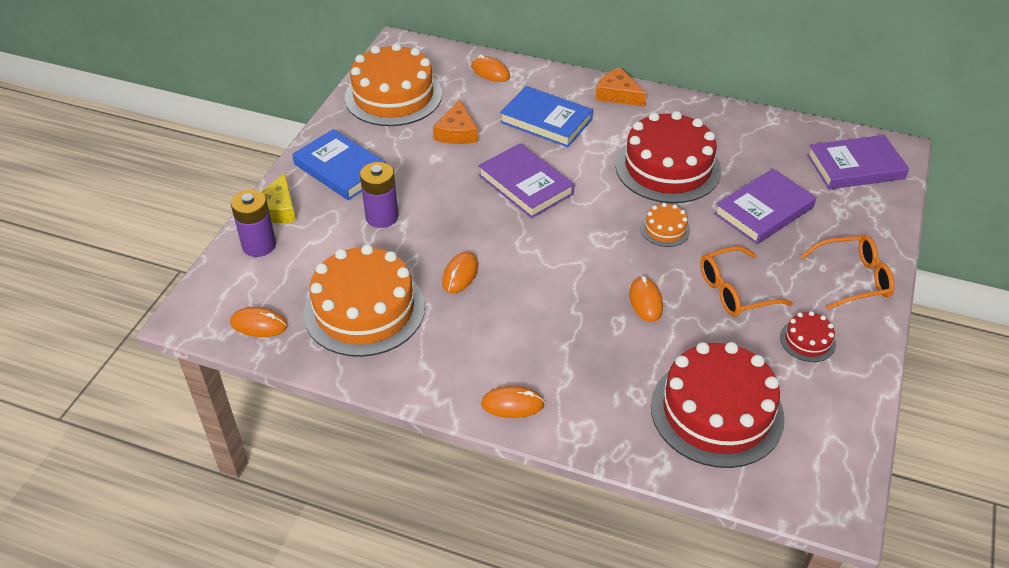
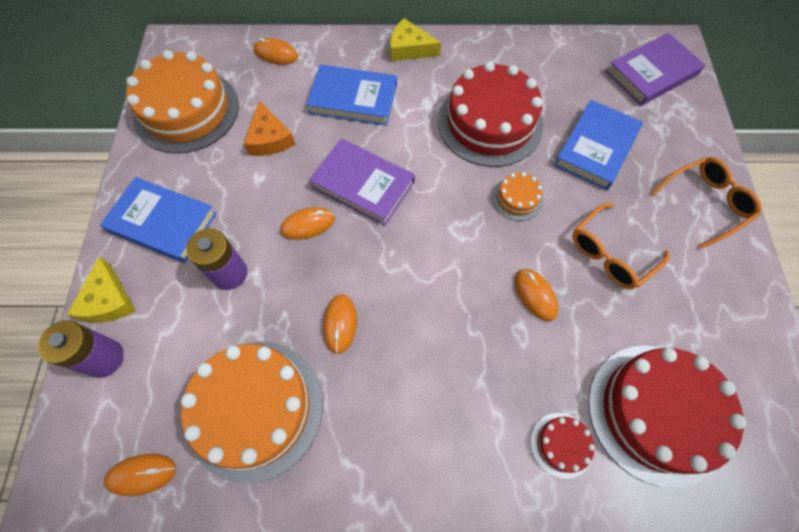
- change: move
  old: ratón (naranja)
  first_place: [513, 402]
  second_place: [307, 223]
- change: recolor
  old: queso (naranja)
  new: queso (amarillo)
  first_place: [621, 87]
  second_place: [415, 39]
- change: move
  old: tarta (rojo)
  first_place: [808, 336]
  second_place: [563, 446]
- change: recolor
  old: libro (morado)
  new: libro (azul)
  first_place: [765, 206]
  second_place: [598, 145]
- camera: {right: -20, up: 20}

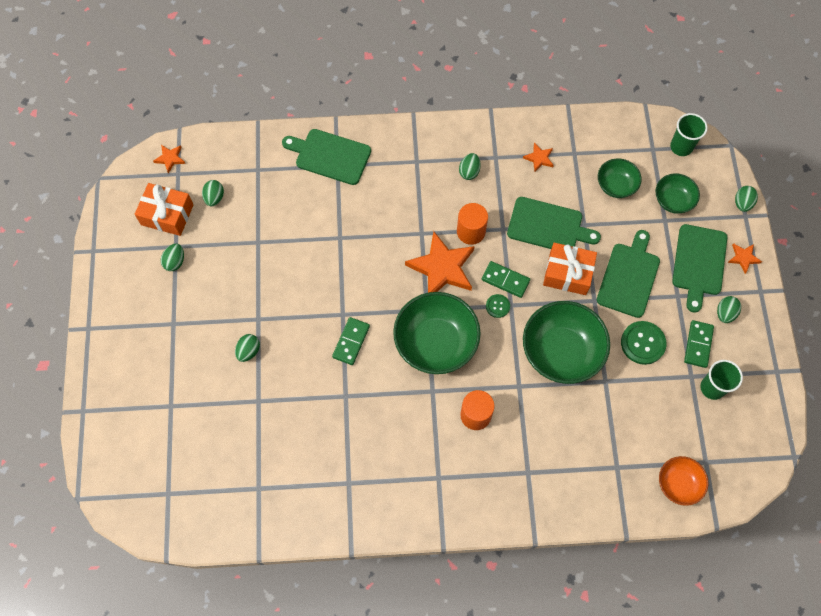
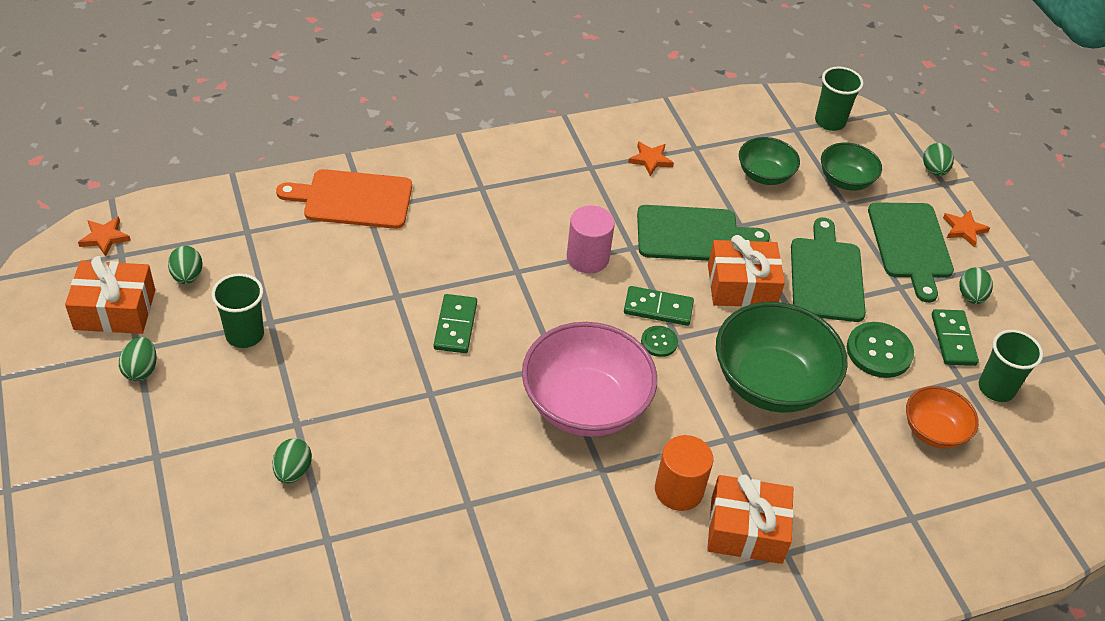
- change: insert
  new: vaso (verde)
  second_place: [238, 310]
- change: recolor
  old: tabla de cortar (verde)
  new: tabla de cortar (naranja)
  first_place: [326, 157]
  second_place: [344, 199]
- change: move
  old: ficha de dominó (verde)
  first_place: [351, 341]
  second_place: [455, 323]
- change: recolor
  old: cuenco (verde)
  new: cuenco (rosa)
  first_place: [437, 333]
  second_place: [589, 379]
- change: recolor
  old: cilindro (naranja)
  new: cilindro (rosa)
  first_place: [472, 224]
  second_place: [591, 239]
- change: insert
  new: regalo (naranja)
  second_place: [750, 519]
- change: move
  old: cuenco (naranja)
  first_place: [683, 481]
  second_place: [942, 417]
- change: delete
  old: estrella (naranja)
  first_place: [440, 262]
- change: delete
  old: huevo (verde)
  first_place: [470, 166]
- camera: {right: -20, up: -20}

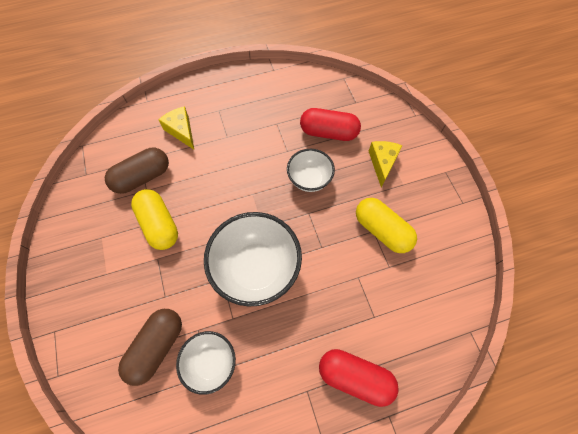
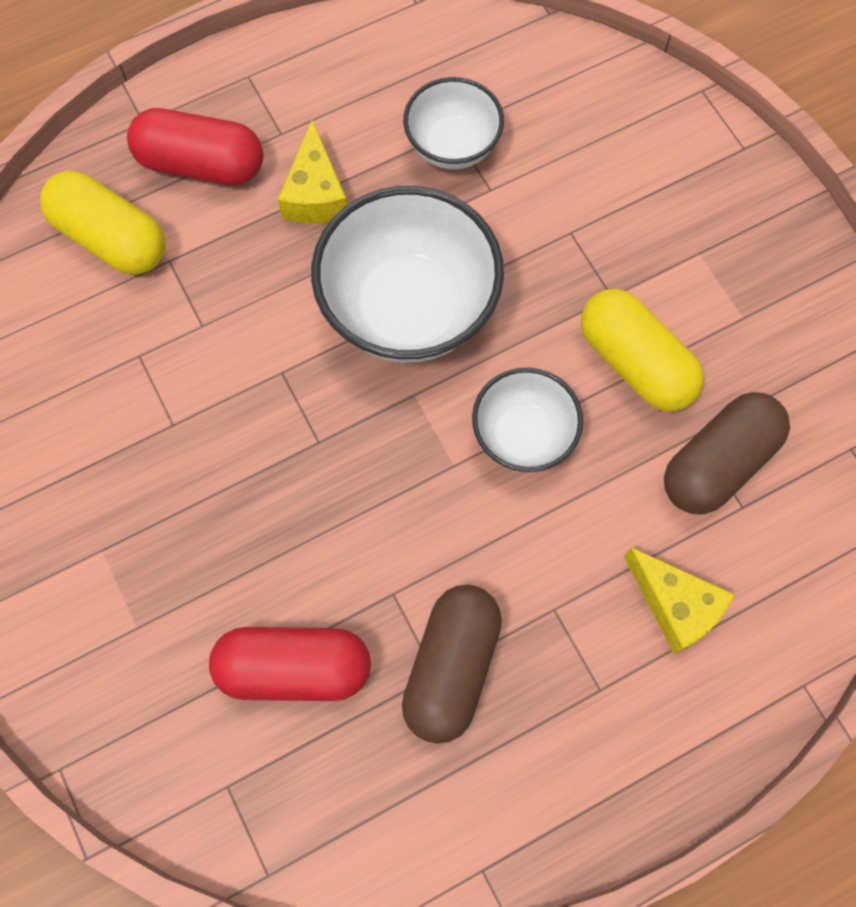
- change: move
  old: cápsula (amarillo)
  first_place: [386, 225]
  second_place: [103, 223]
- change: move
  old: queso (amarillo)
  first_place: [385, 164]
  second_place: [312, 172]
- change: move
  old: cápsula (marrón)
  first_place: [150, 347]
  second_place: [452, 664]
- change: move
  old: cuenco (blanco)
  first_place: [311, 170]
  second_place: [527, 420]
- camera: {right: 170, up: 5}

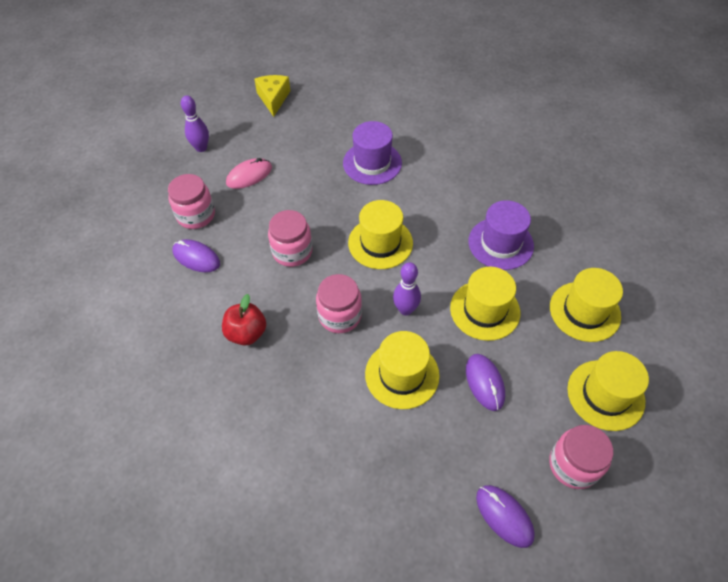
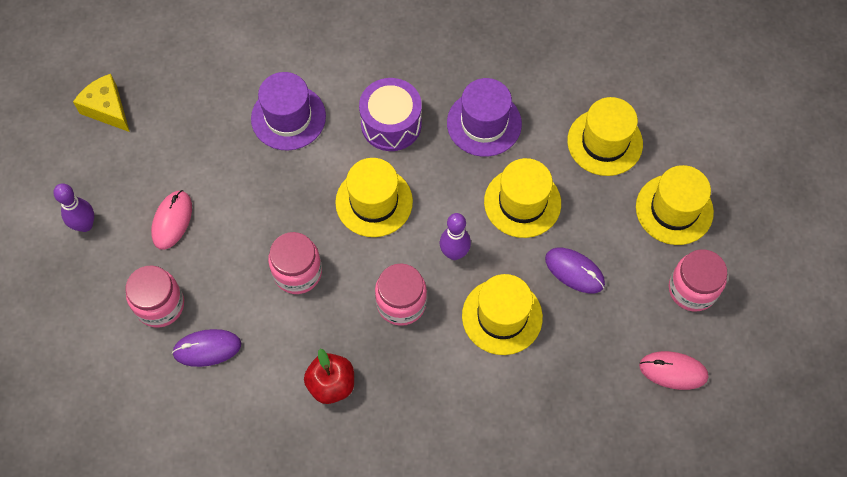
- change: insert
  new: tambor (morado)
  second_place: [390, 114]
- change: recolor
  old: ratón (morado)
  new: ratón (rosa)
  first_place: [505, 516]
  second_place: [673, 370]
- camera: {right: -40, up: 10}

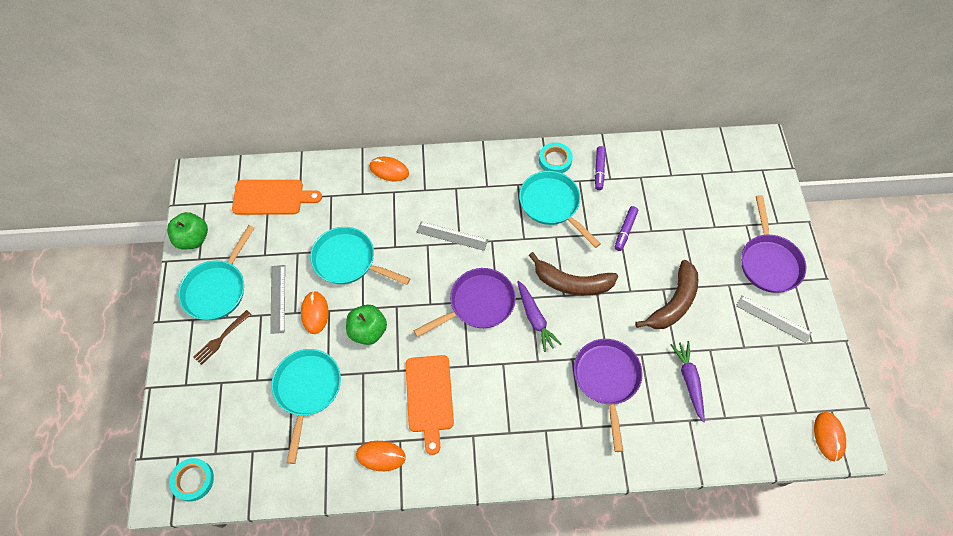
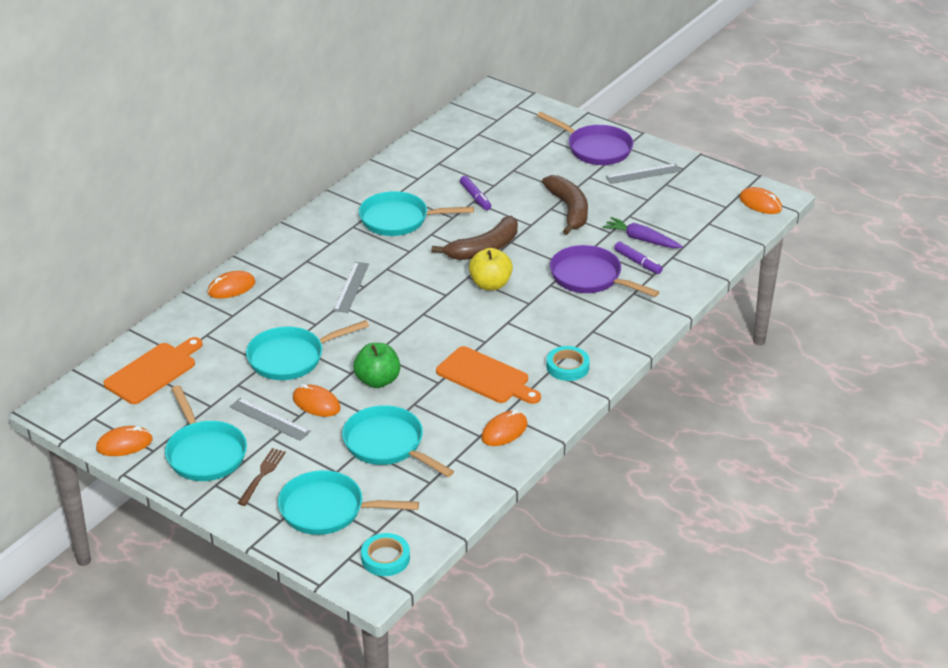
- change: replace
  old: manzana (verde)
  new: ratón (naranja)
  first_place: [187, 231]
  second_place: [124, 441]
- change: rotate
  old: tenedor (marrón)
  first_place: [222, 337]
  second_place: [262, 477]
  degrees: -150
- change: insert
  new: sartén (turquesa)
  second_place: [348, 502]
- change: rotate
  old: regla (gris)
  first_place: [452, 236]
  second_place: [351, 287]
  degrees: -45
- change: replace
  old: zanahoria (morado)
  new: manzana (amarillo)
  first_place: [539, 316]
  second_place: [491, 269]
- change: move
  old: cinta adhesiva (turquesa)
  first_place: [556, 157]
  second_place: [568, 363]
- change: move
  old: rotulador (morado)
  first_place: [600, 168]
  second_place: [638, 258]
- change: delete
  old: sartén (morado)
  first_place: [465, 302]
- camera: {right: -50, up: -25}

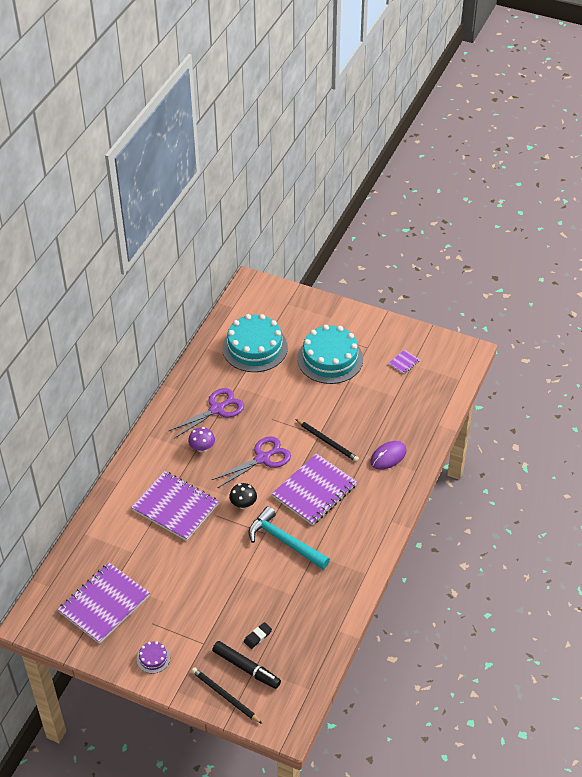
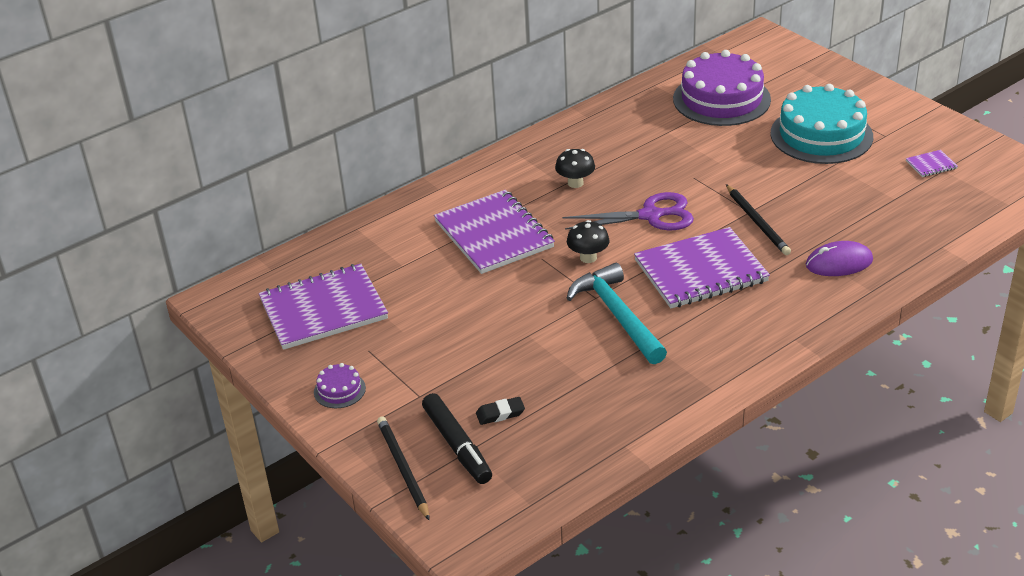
- change: recolor
  old: seta (morado)
  new: seta (negro)
  first_place: [201, 440]
  second_place: [575, 168]
- change: recolor
  old: tarta (turquesa)
  new: tarta (morado)
  first_place: [255, 343]
  second_place: [722, 88]
- change: delete
  old: tijeras (morado)
  first_place: [206, 413]
- camera: {right: 30, up: -10}

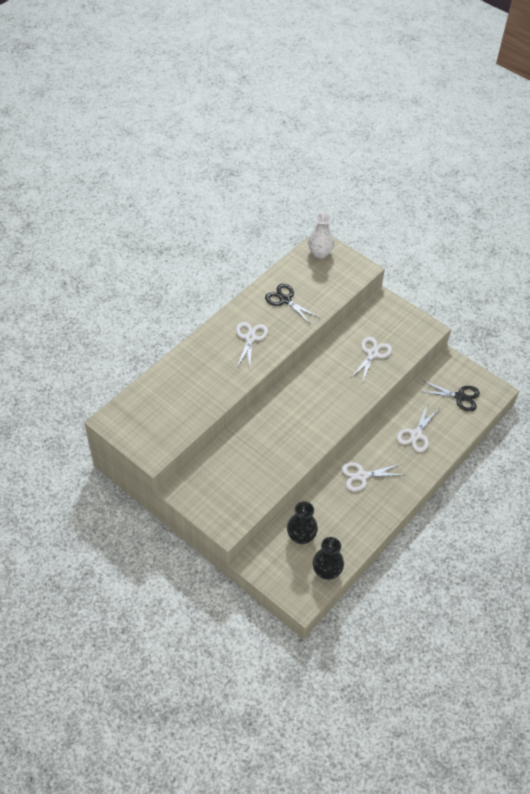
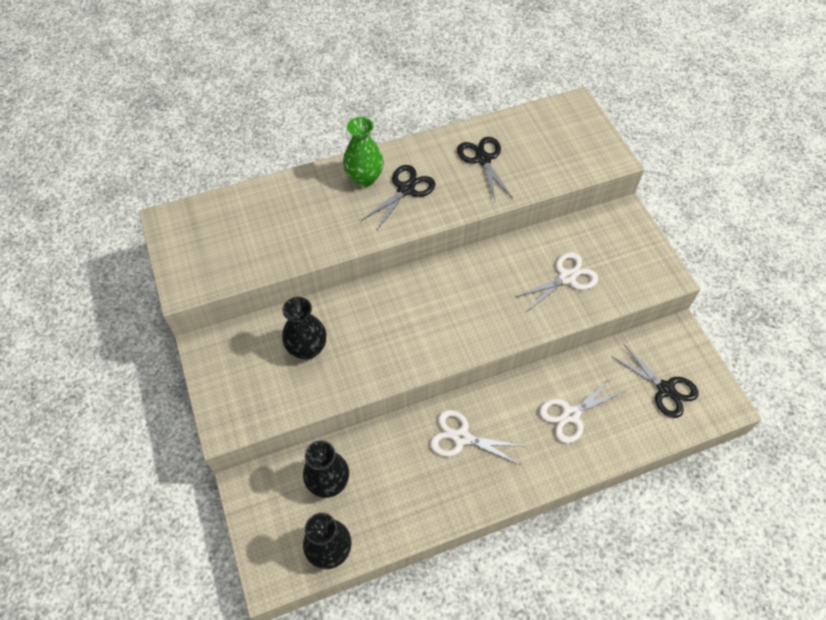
- change: insert
  new: florero (negro)
  second_place: [304, 328]
- change: insert
  new: florero (verde)
  second_place: [363, 152]
- change: recolor
  old: tijeras (blanco)
  new: tijeras (negro)
  first_place: [252, 344]
  second_place: [399, 197]
- change: delete
  old: florero (blanco)
  first_place: [321, 236]
- camera: {right: 30, up: 5}

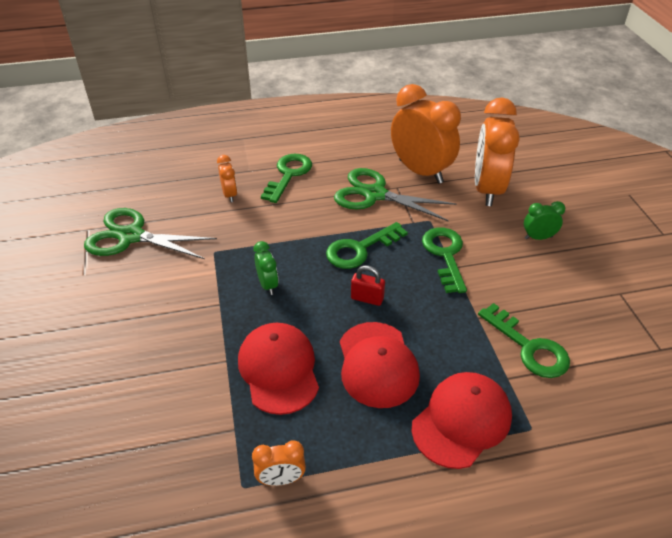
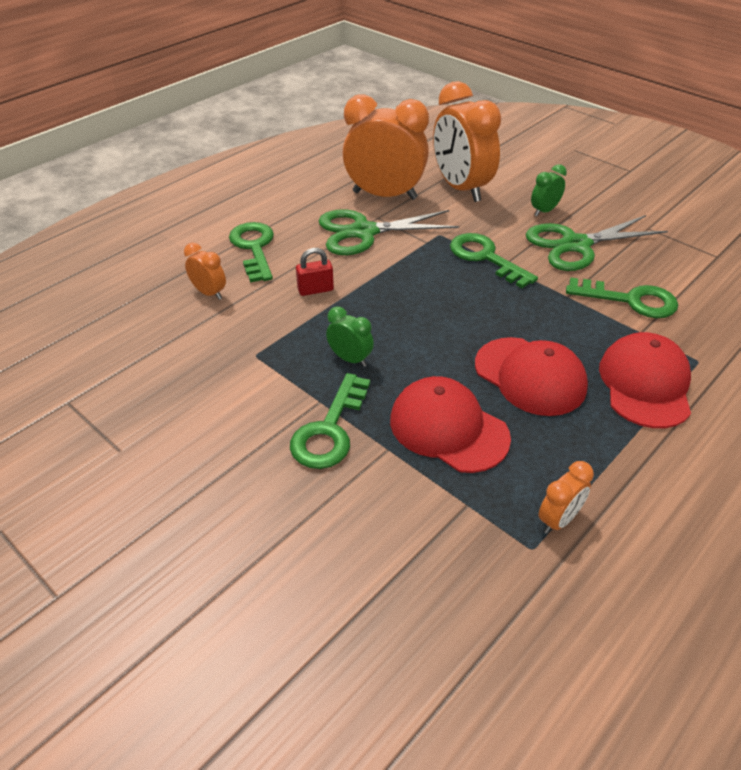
- change: move
  old: llave (verde)
  first_place: [367, 245]
  second_place: [330, 421]
- change: move
  old: candado (rojo)
  first_place: [368, 285]
  second_place: [315, 272]
- change: move
  old: tijeras (verde)
  first_place: [150, 233]
  second_place: [597, 243]
- camera: {right: -35, up: 0}

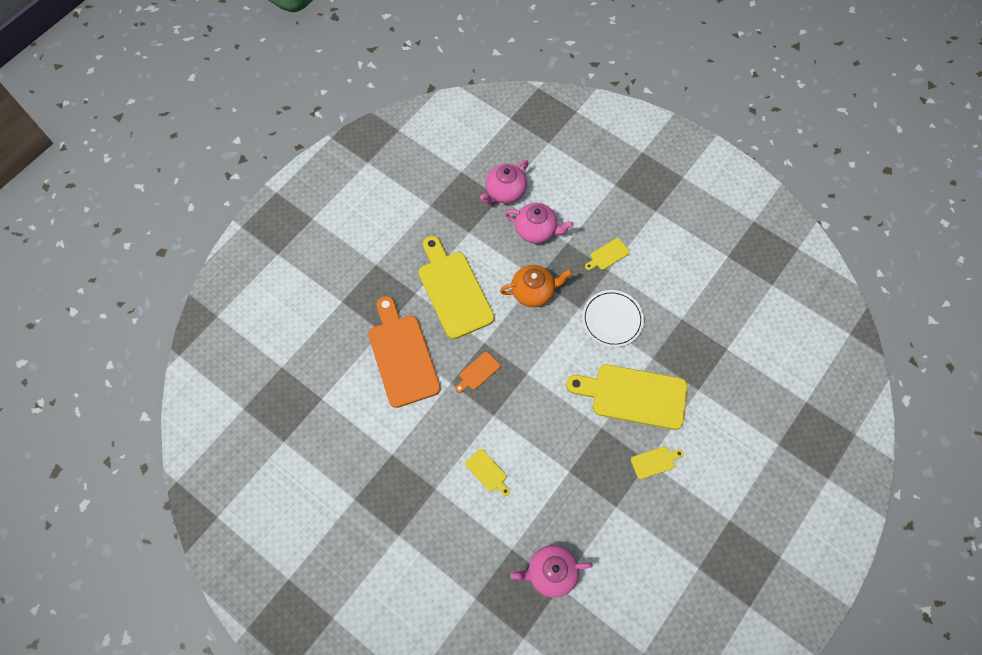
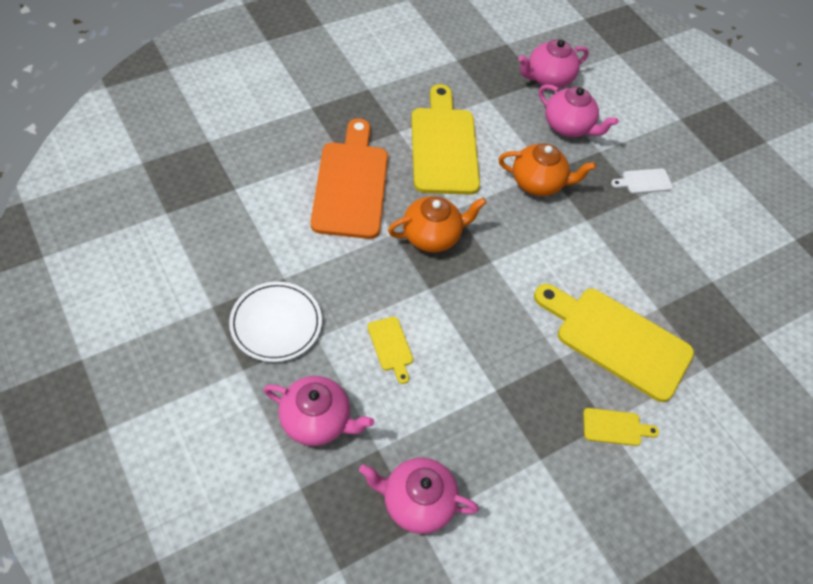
- change: move
  old: plato (blanco)
  first_place: [613, 318]
  second_place: [275, 321]
- change: insert
  new: tetera (rosa)
  second_place: [319, 411]
- change: replace
  old: tabla de cortar (naranja)
  new: tetera (naranja)
  first_place: [477, 372]
  second_place: [437, 224]
- change: recolor
  old: tabla de cortar (amarillo)
  new: tabla de cortar (blanco)
  first_place: [607, 254]
  second_place: [642, 181]
- camera: {right: 15, up: -10}

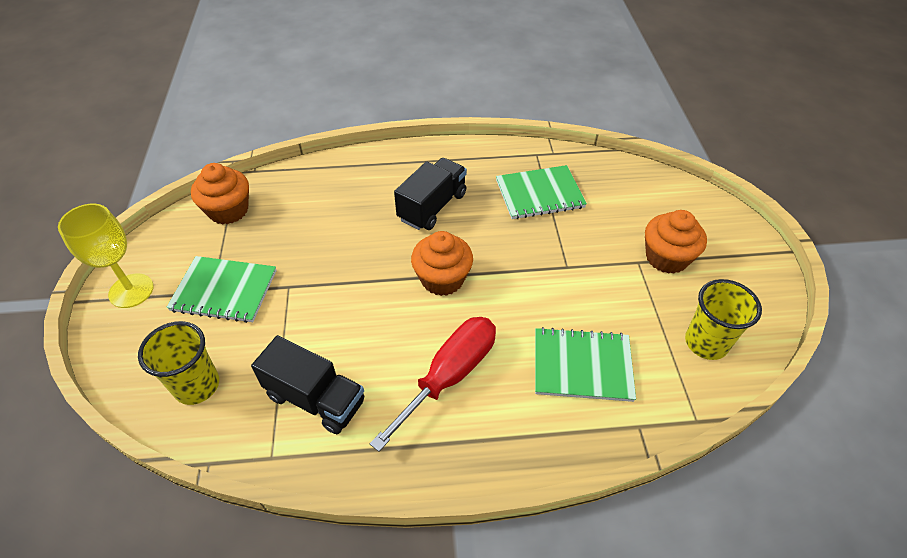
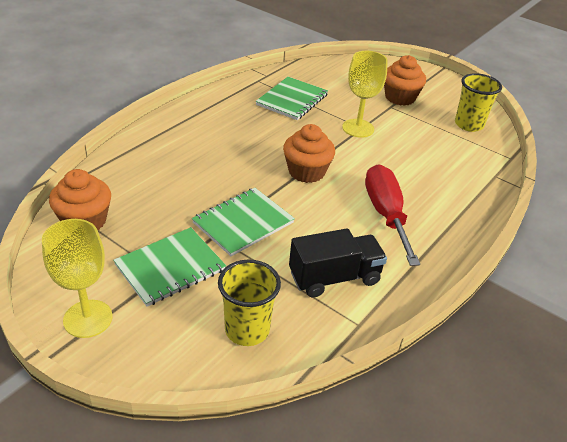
- change: move
  old: cuaderno (verde)
  first_place: [585, 364]
  second_place: [243, 222]
- change: insert
  new: copa (amarillo)
  second_place: [365, 94]
- change: delete
  old: camión (negro)
  first_place: [430, 194]
- camera: {right: -50, up: -10}

